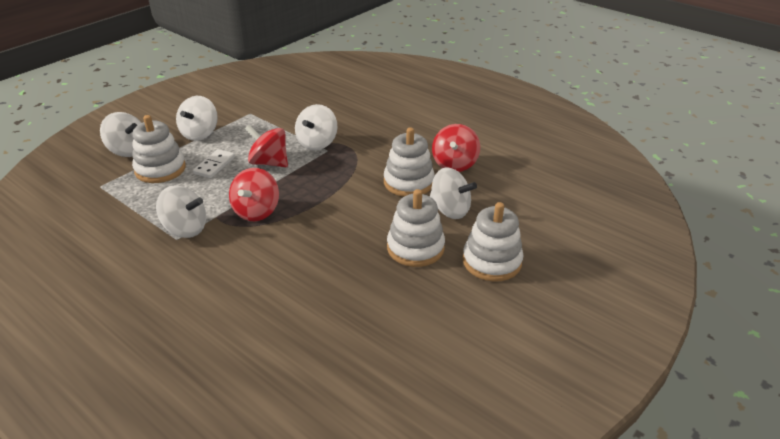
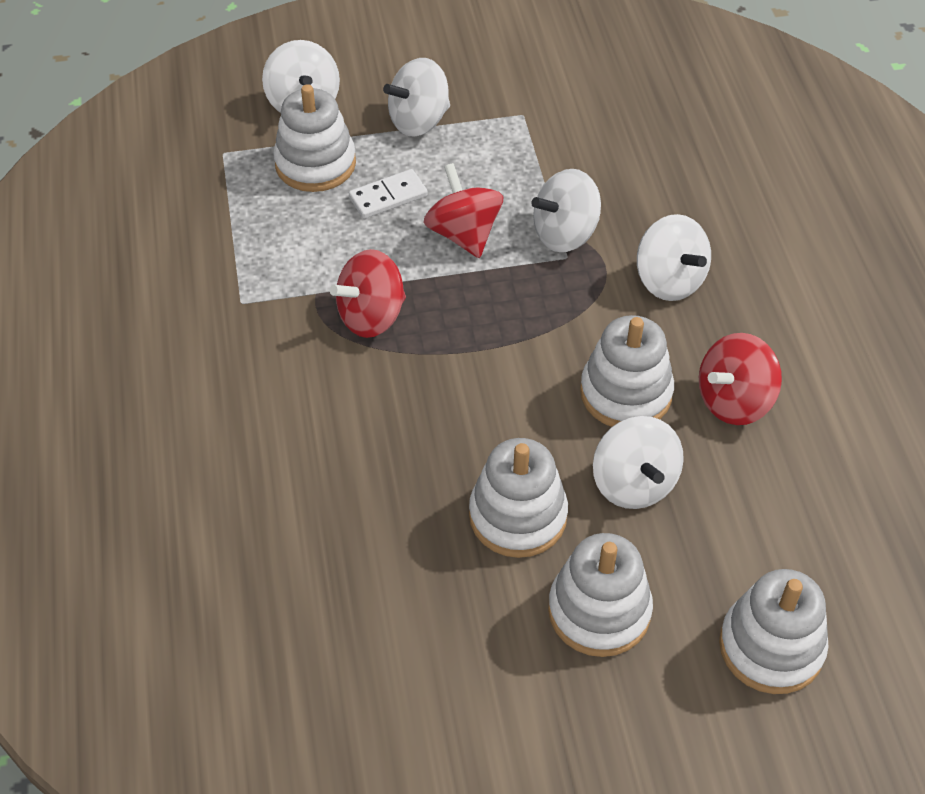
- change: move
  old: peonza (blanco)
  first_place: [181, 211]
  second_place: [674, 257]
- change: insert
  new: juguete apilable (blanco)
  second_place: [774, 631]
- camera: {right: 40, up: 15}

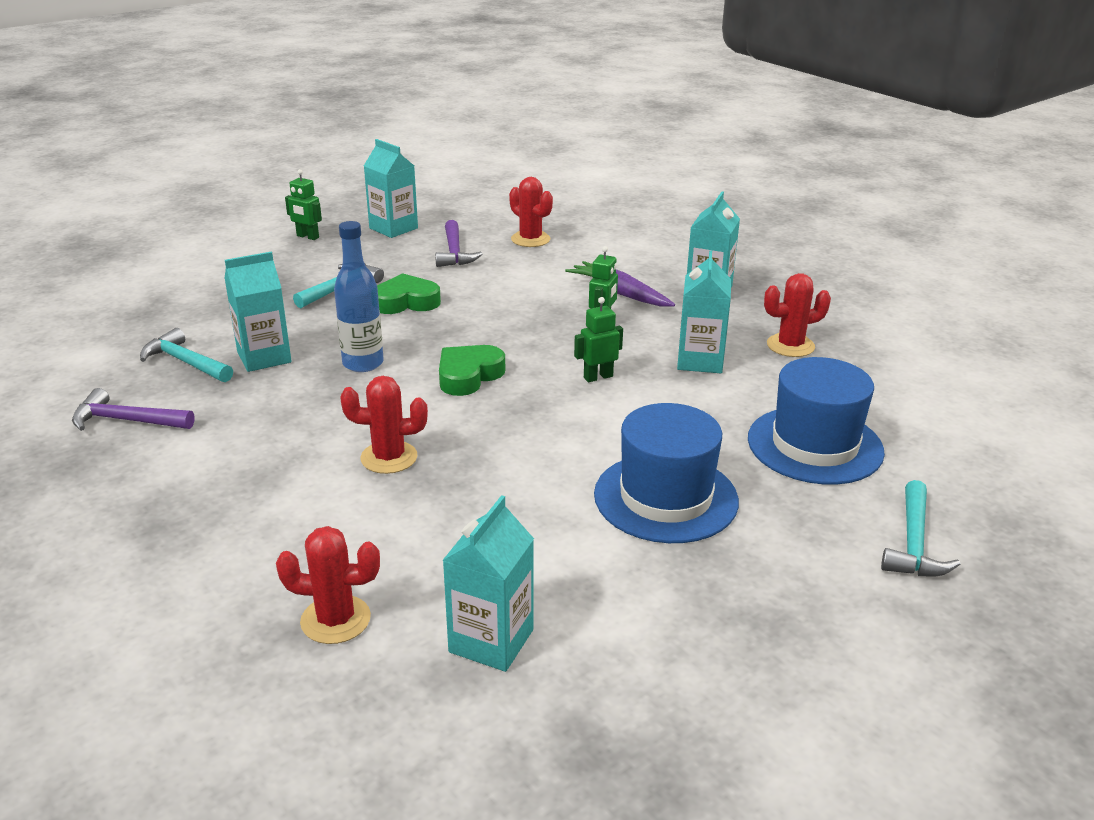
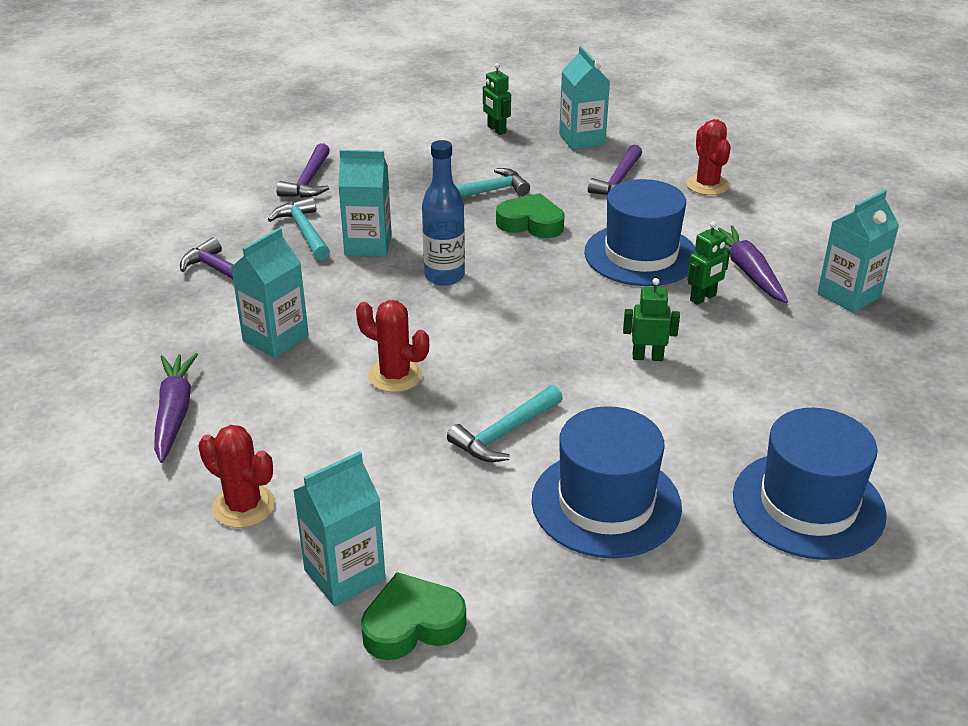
- change: insert
  new: zanahoria (morado)
  second_place: [176, 408]
- change: move
  old: cartón de leche (turquesa)
  first_place: [704, 311]
  second_place: [270, 293]
- change: insert
  new: martillo (morado)
  second_place: [303, 170]
- change: move
  old: corazón (verde)
  first_place: [472, 370]
  second_place: [413, 616]
- change: move
  old: martillo (turquesa)
  first_place: [921, 528]
  second_place: [505, 423]
- change: insert
  new: sombrero (azul)
  second_place: [640, 232]
- change: delete
  old: cactus (rojo)
  first_place: [797, 315]
- camera: {right: 30, up: 5}

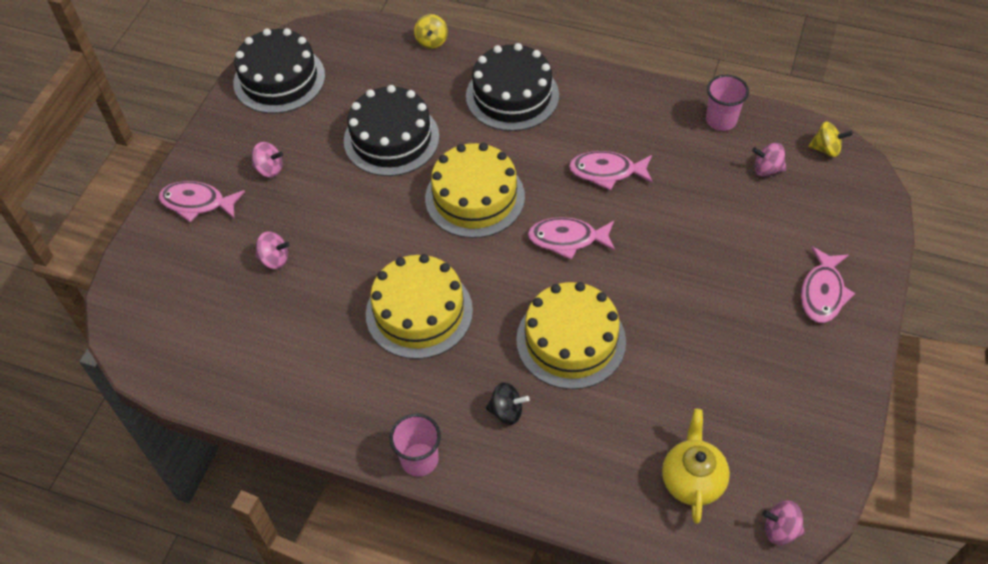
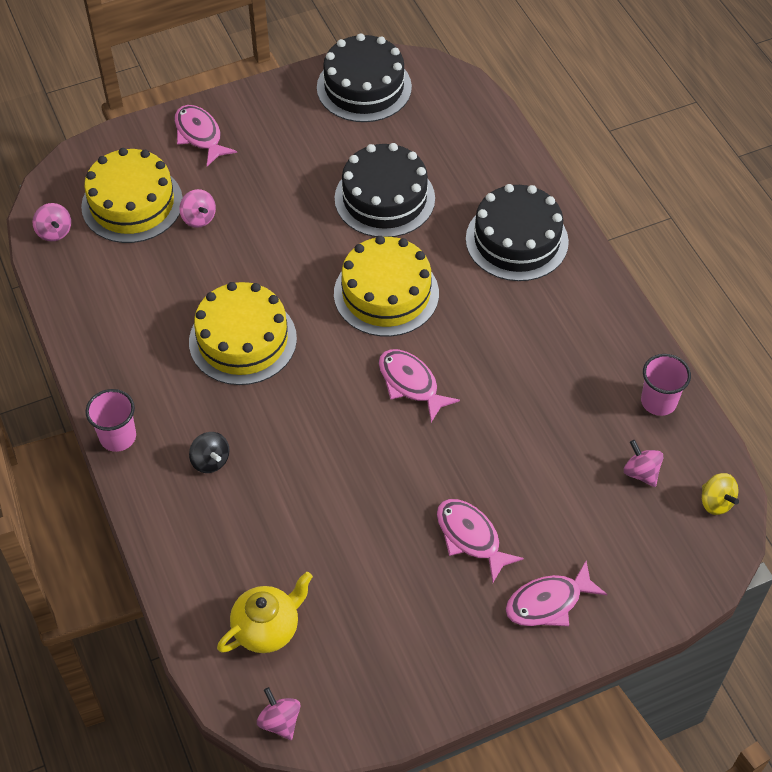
- change: move
  old: peonza (rosa)
  first_place: [267, 160]
  second_place: [52, 222]
- change: move
  old: tarta (amarillo)
  first_place: [571, 335]
  second_place: [132, 195]
- change: move
  old: pez (rosa)
  first_place: [611, 170]
  second_place: [480, 540]
- change: delete
  old: peonza (amarillo)
  first_place: [431, 31]
- camera: {right: 45, up: 0}

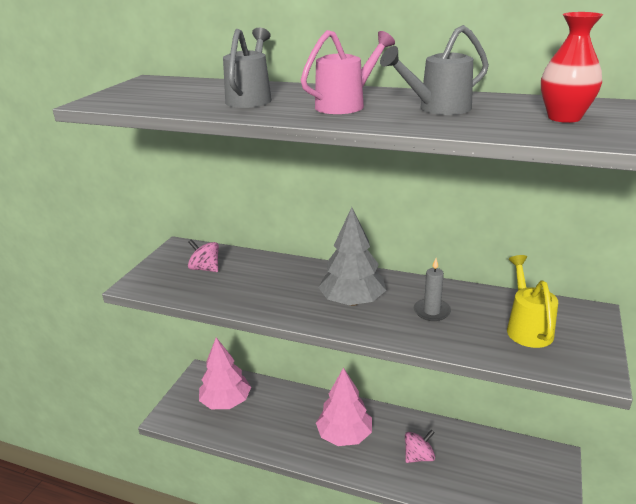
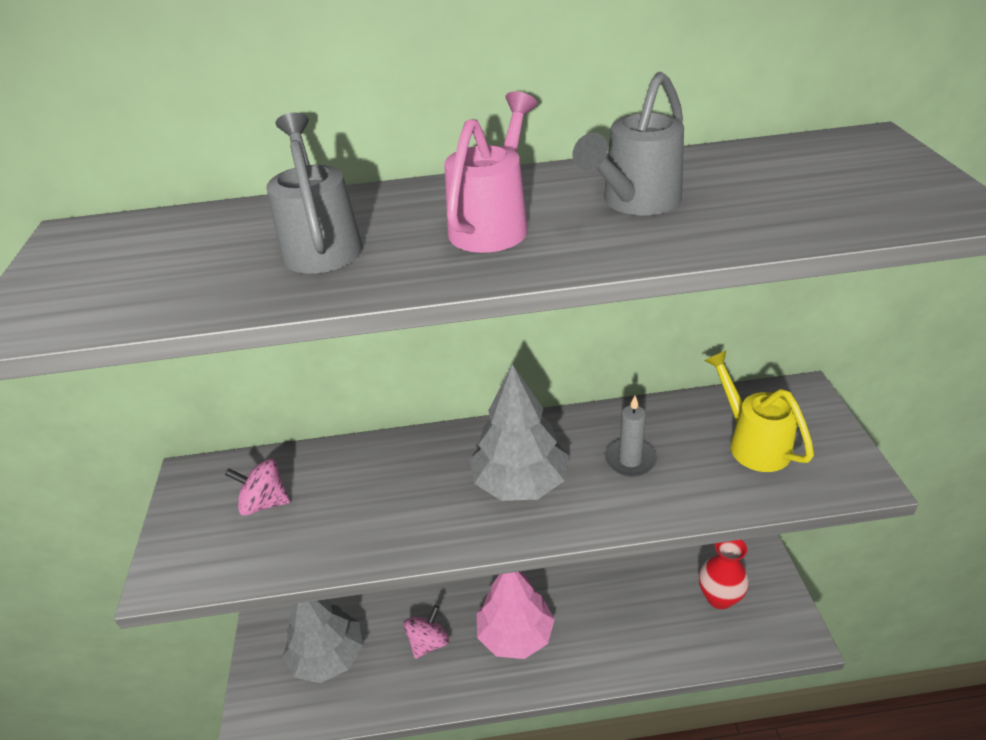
- change: recolor
  old: árbol (rosa)
  new: árbol (gris)
  first_place: [225, 373]
  second_place: [323, 641]
- change: move
  old: peonza (rosa)
  first_place: [420, 446]
  second_place: [426, 632]
- change: move
  old: florero (rojo)
  first_place: [572, 67]
  second_place: [724, 574]
- camera: {right: -25, up: 10}

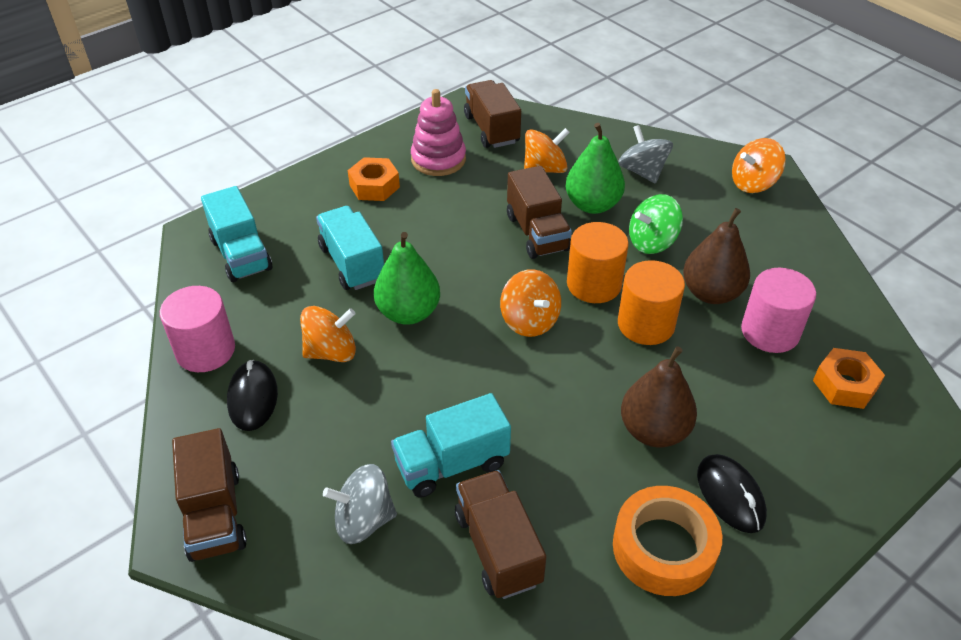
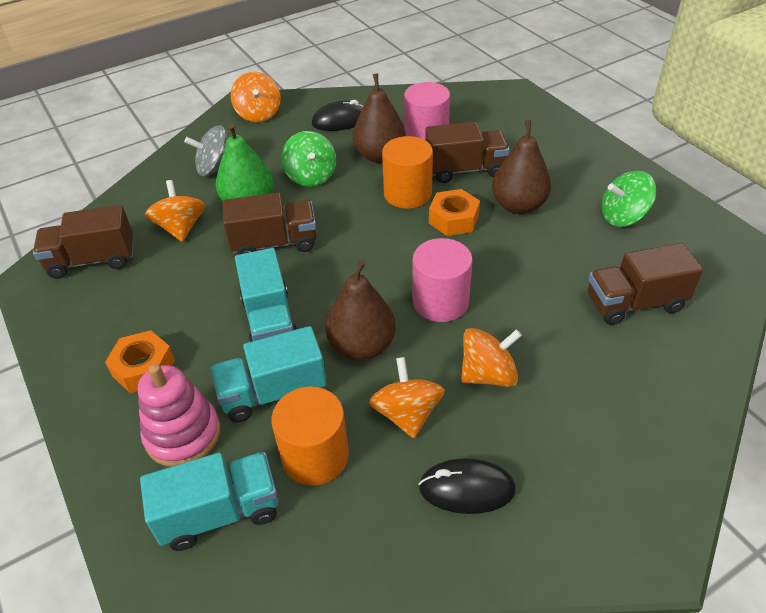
- change: move
  old: juguete apilable (rosa)
  first_place: [438, 132]
  second_place: [179, 415]
- change: move
  old: camión (turquesa)
  first_place: [451, 445]
  second_place: [266, 295]
- change: move
  old: cilindro (naranja)
  first_place: [598, 262]
  second_place: [310, 436]
- change: move
  old: ratón (negro)
  first_place: [732, 493]
  second_place: [338, 115]
- change: recolor
  old: pera (verde)
  new: pera (marrón)
  first_place: [407, 278]
  second_place: [361, 310]
- change: move
  old: cilindro (rosa)
  first_place: [197, 329]
  second_place: [442, 280]
- change: move
  old: camión (marrón)
  first_place: [209, 495]
  second_place: [467, 152]
- change: move
  old: tuerca (naranja)
  first_place: [849, 378]
  second_place: [454, 212]
- change: move
  old: peonza (naranja)
  first_place: [530, 303]
  second_place: [491, 357]
- change: replace
  old: cinta adhesiva (naranja)
  new: peonza (verde)
  first_place: [667, 541]
  second_place: [629, 199]
- change: delete
  old: peonza (gris)
  first_place: [360, 504]
- camera: {right: -80, up: 0}

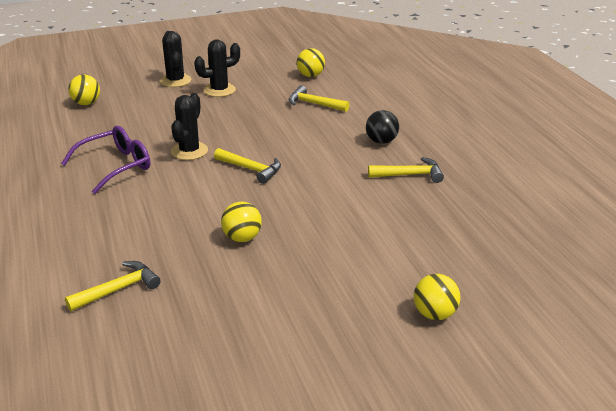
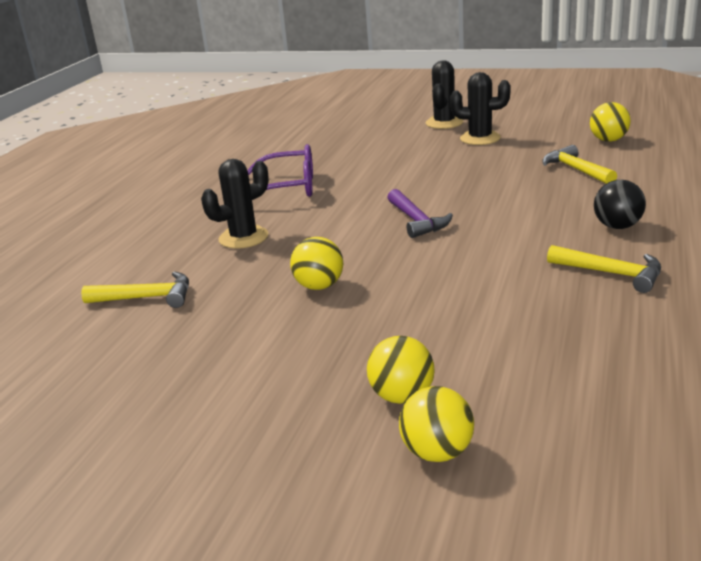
- change: move
  old: cactus (negro)
  first_place: [189, 126]
  second_place: [235, 204]
- change: move
  old: pelota (amarillo)
  first_place: [84, 89]
  second_place: [401, 370]
- change: recolor
  old: martillo (amarillo)
  new: martillo (morado)
  first_place: [247, 166]
  second_place: [420, 213]
- camera: {right: 40, up: -5}

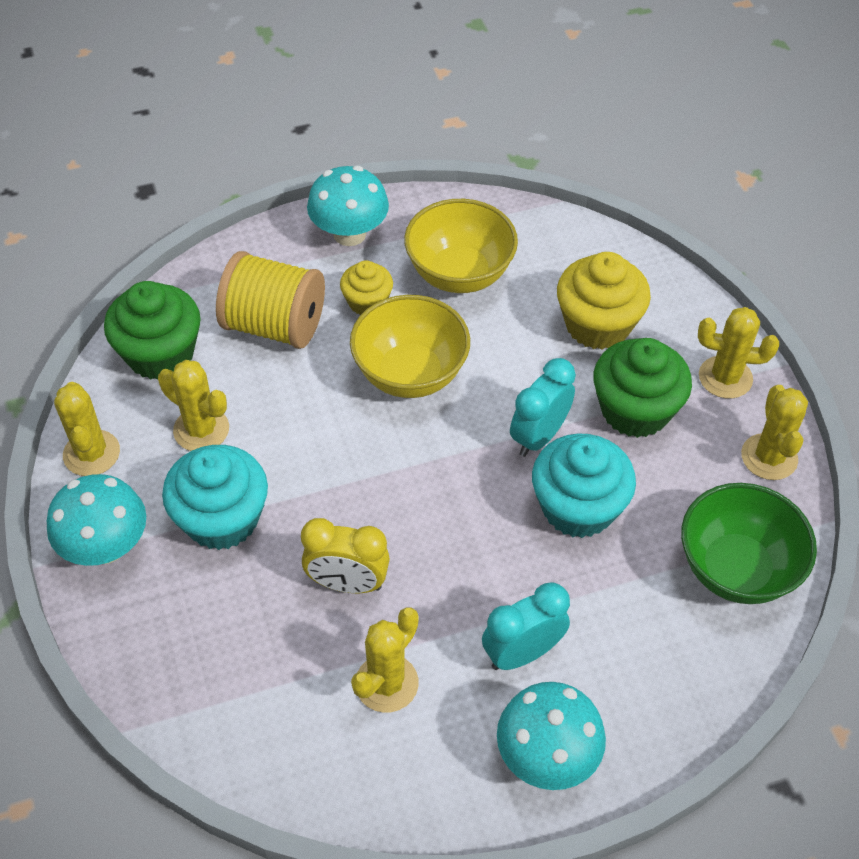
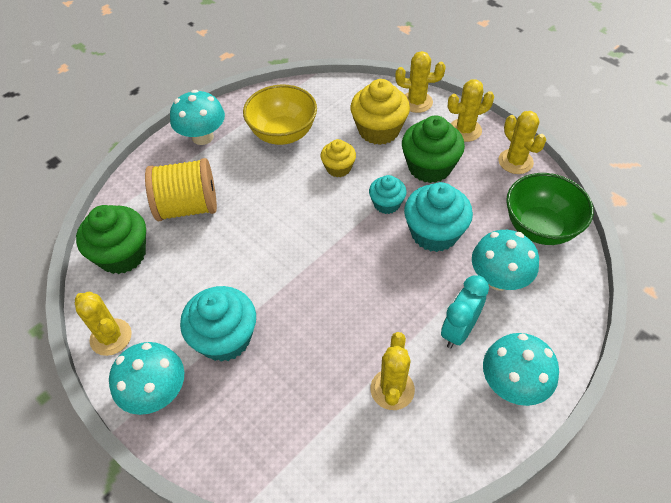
- change: move
  old: magdalena (amarillo)
  first_place: [366, 287]
  second_place: [338, 158]
- change: replace
  old: despertador (turquesa)
  new: magdalena (turquesa)
  first_place: [543, 407]
  second_place: [387, 194]
- change: move
  old: cactus (amarillo)
  first_place: [193, 405]
  second_place: [420, 82]
- change: insert
  new: seta (turquesa)
  second_place: [505, 260]
- change: delete
  old: despertador (amarillo)
  first_place: [345, 555]
- change: delete
  old: cuenco (amarillo)
  first_place: [410, 346]
- camera: {right: -25, up: 0}

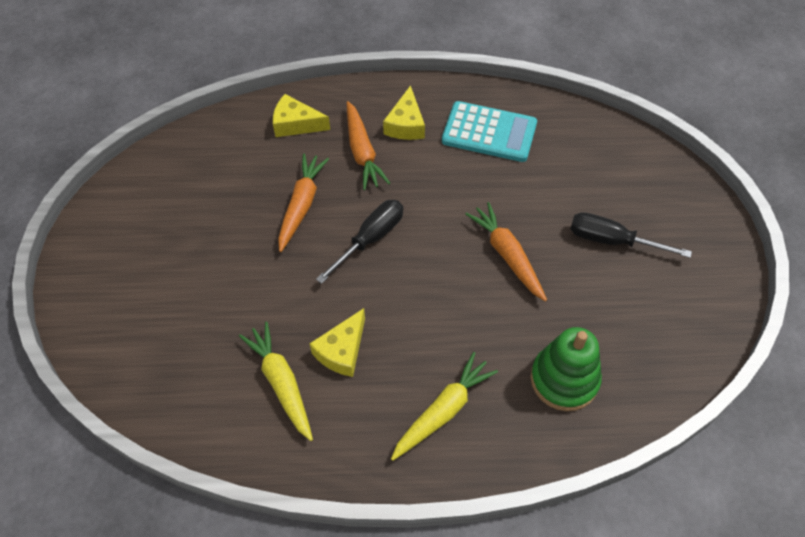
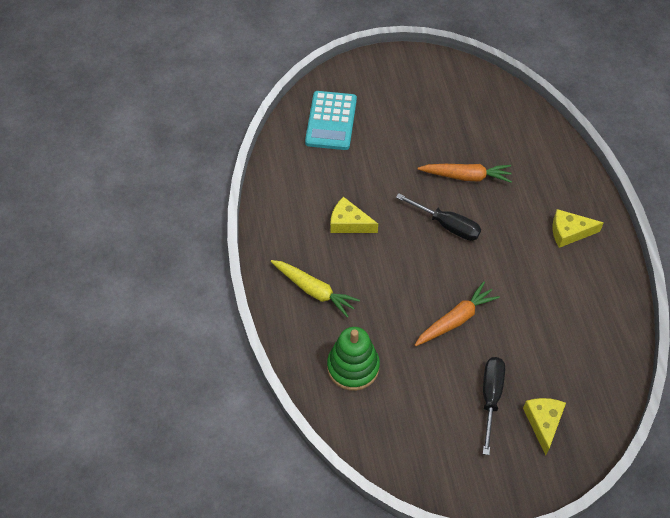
- change: move
  old: calculadora (turquesa)
  first_place: [489, 131]
  second_place: [331, 120]
- change: move
  old: queso (amarillo)
  first_place: [301, 115]
  second_place: [544, 426]
- change: delete
  old: zanahoria (amarillo)
  first_place: [276, 381]
- change: delete
  old: zanahoria (naranja)
  first_place: [368, 145]
- camera: {right: 80, up: 0}

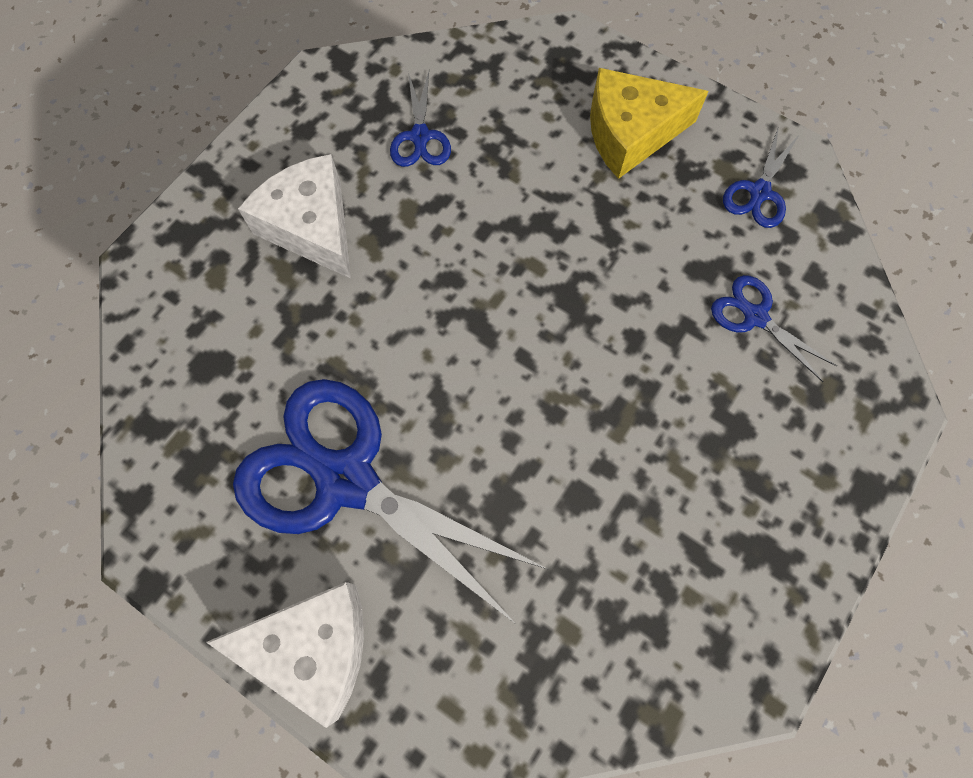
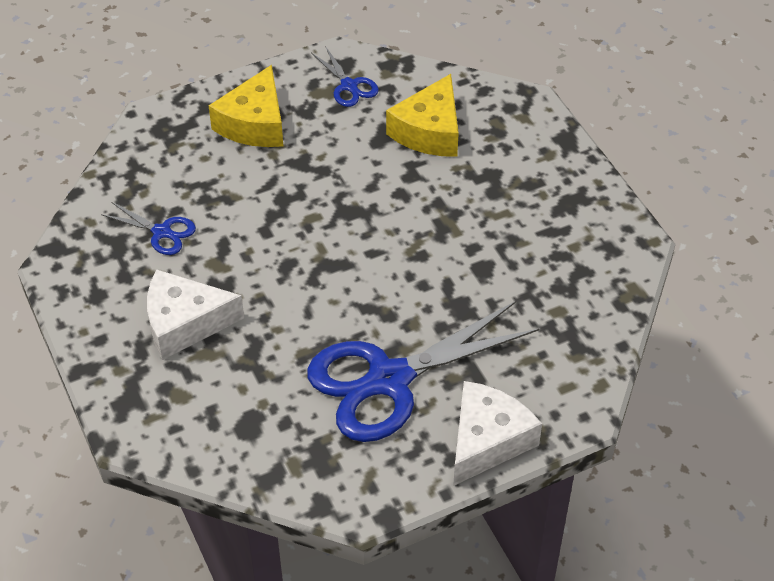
- change: replace
  old: tijeras (azul)
  new: queso (amarillo)
  first_place: [774, 328]
  second_place: [422, 115]
- camera: {right: -60, up: -20}

